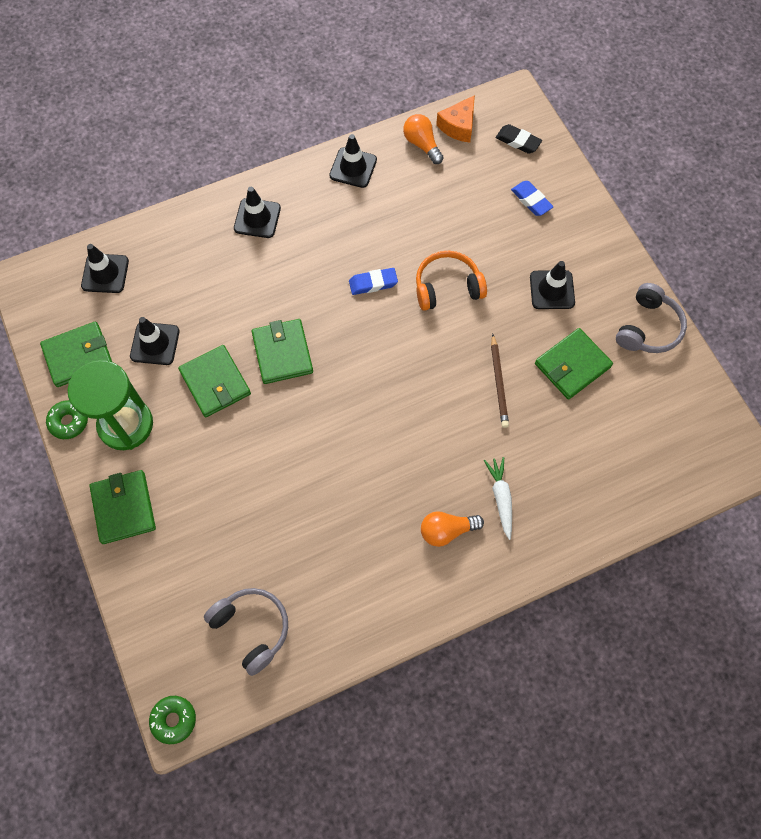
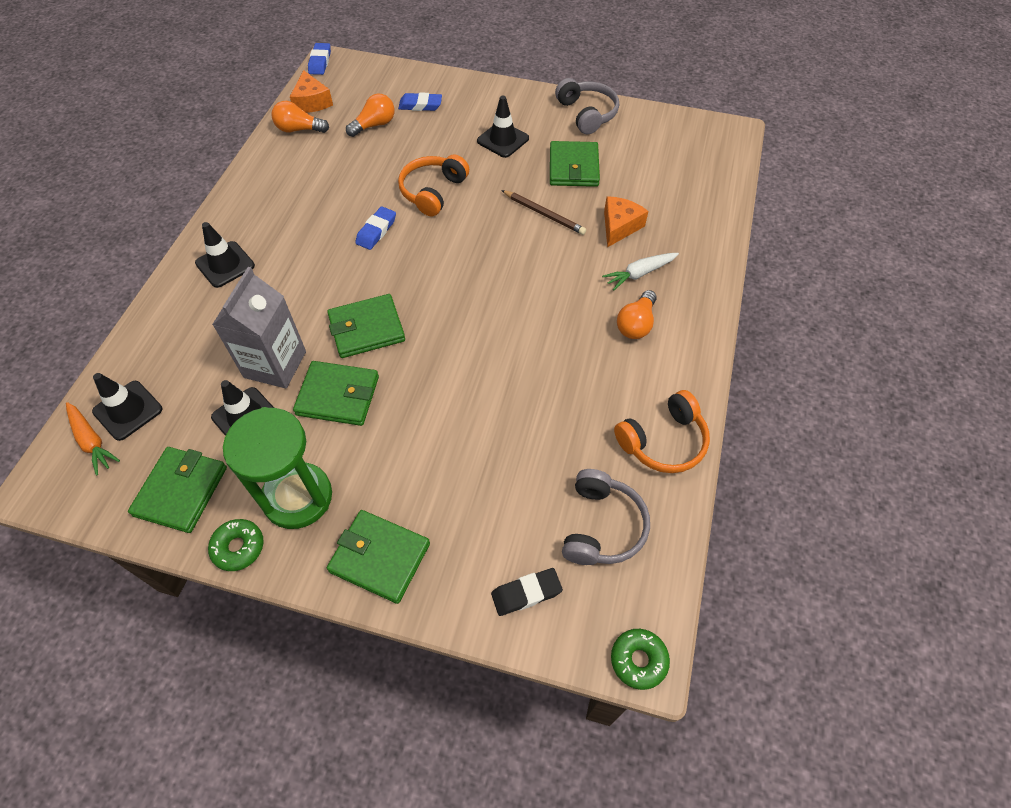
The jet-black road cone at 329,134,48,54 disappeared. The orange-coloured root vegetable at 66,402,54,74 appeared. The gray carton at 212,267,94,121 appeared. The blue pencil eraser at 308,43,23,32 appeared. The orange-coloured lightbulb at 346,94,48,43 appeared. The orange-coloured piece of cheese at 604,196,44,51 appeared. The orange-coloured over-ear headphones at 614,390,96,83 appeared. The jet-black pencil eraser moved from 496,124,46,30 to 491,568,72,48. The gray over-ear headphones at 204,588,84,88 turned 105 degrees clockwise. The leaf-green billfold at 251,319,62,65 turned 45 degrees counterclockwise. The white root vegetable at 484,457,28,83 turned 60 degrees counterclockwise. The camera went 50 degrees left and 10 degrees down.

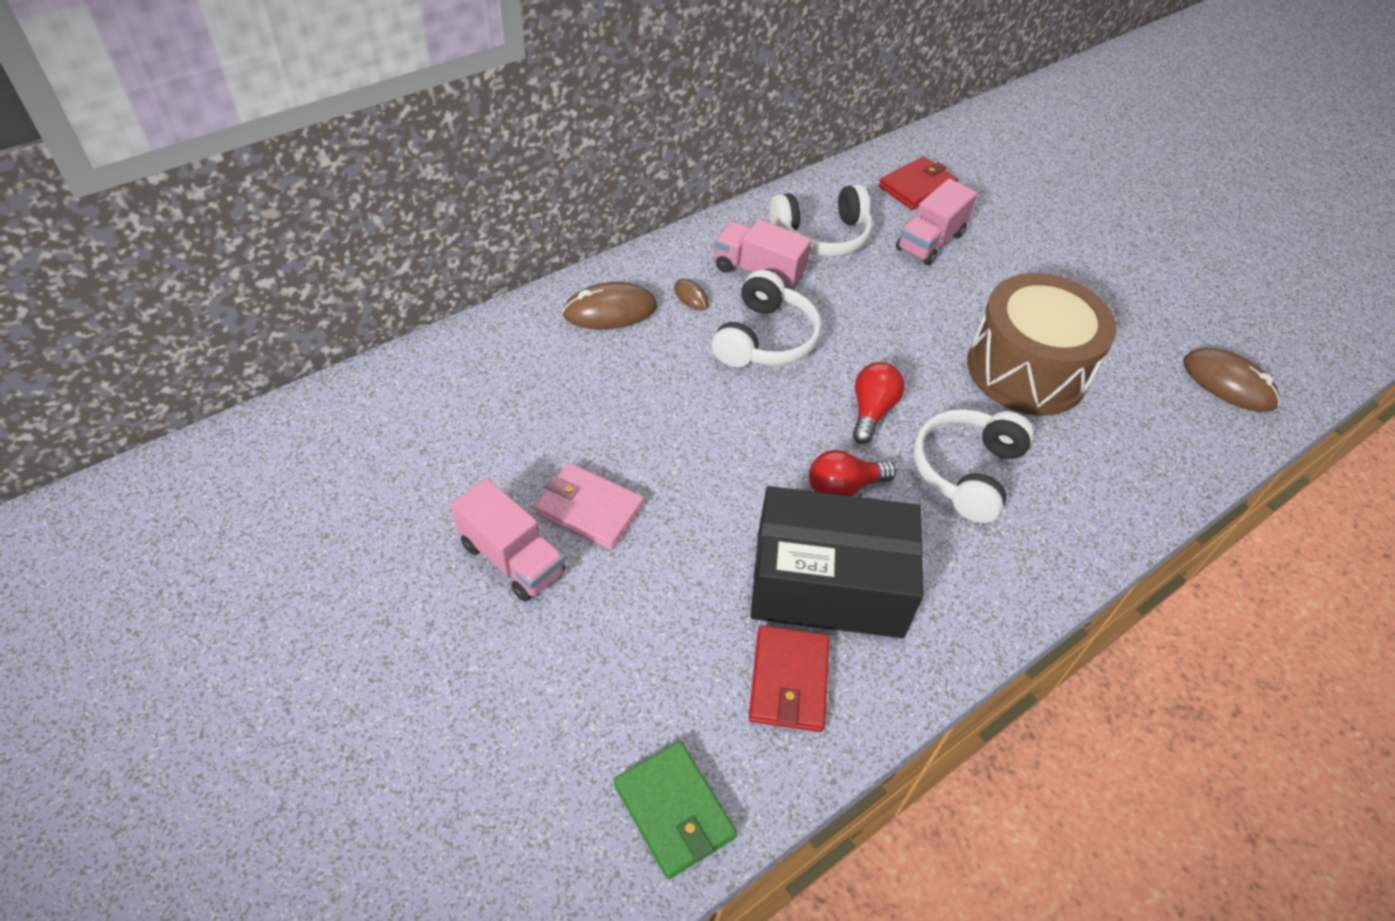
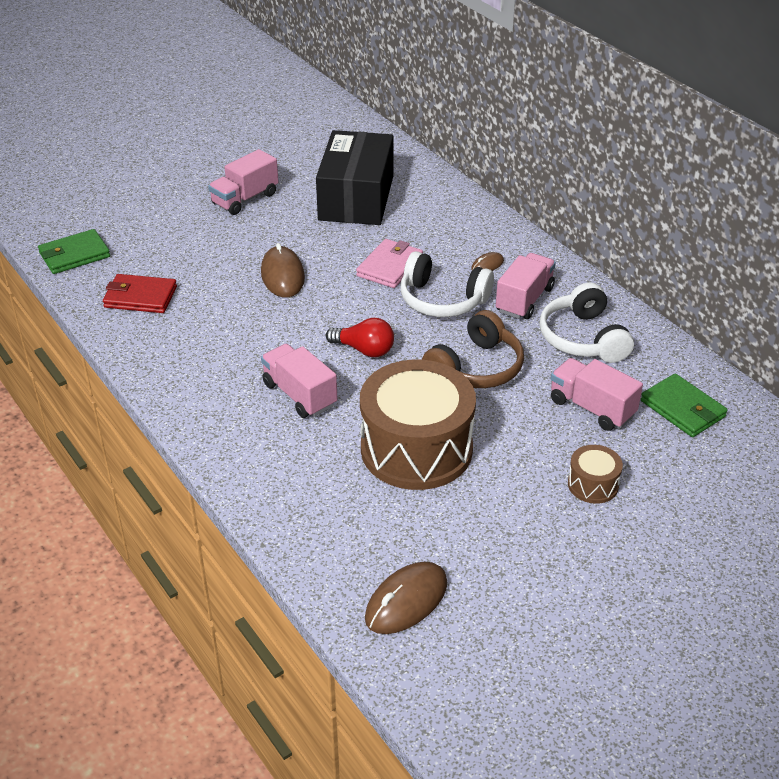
The scarlet lightbulb at 809,450,87,46 disappeared. The russet over-ear headphones at 422,310,102,78 appeared. The russet snare drum at 568,445,55,59 appeared. The rose-pink billfold moved from 534,463,110,87 to 356,239,67,49. The russet mouse moved from 562,282,95,47 to 261,243,44,55. The jet-black package moved from 750,486,174,152 to 316,130,77,95. The white over-ear headphones at 913,409,121,114 was replaced by the rose-pink truck at 261,344,77,74. The scarlet billfold at 879,156,79,54 became the leaf-green billfold at 641,373,87,64. The camera went 95 degrees right and 10 degrees down.

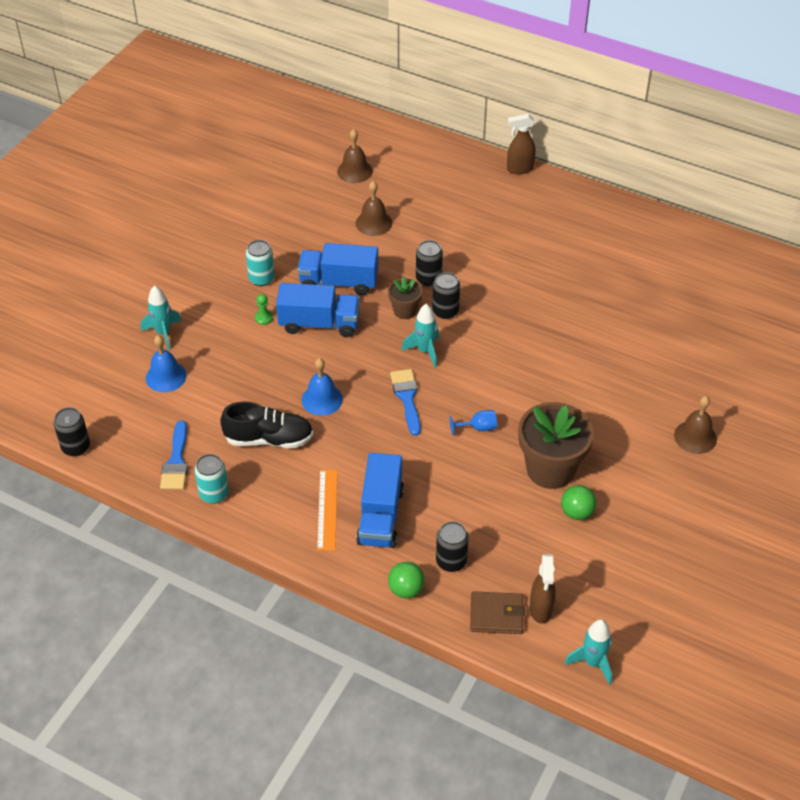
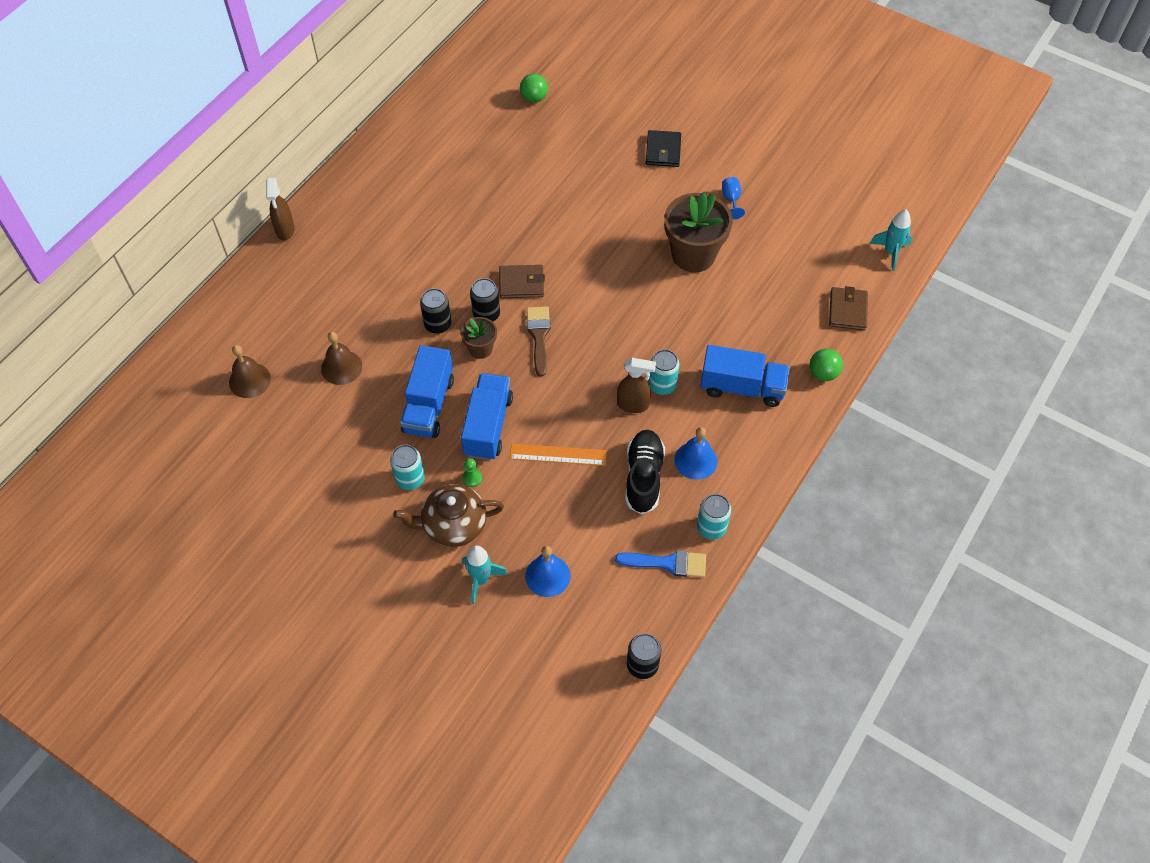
The blue paint brush at 390,369,31,67 disappeared. The jet-black soda can at 436,521,33,51 disappeared. The russet china teapot at 393,484,111,63 appeared. The russet billfold at 499,265,46,33 appeared. The teal soda can at 648,349,31,46 appeared. The blue bell moved from 302,358,41,58 to 674,427,43,53. The orange-coloured measuring stick moved from 317,470,21,81 to 510,444,97,22. The blue chalice moved from 450,410,47,25 to 722,177,23,42. The russet spray bottle moved from 530,554,26,70 to 617,358,39,55. The leaf-green ball moved from 561,485,35,35 to 520,73,28,30. The teal spaceship at 401,304,38,63 was replaced by the russet paint brush at 527,306,23,71. The russet bell at 674,396,43,58 was replaced by the jet-black billfold at 646,130,35,37. The camera went 85 degrees left and 10 degrees up.

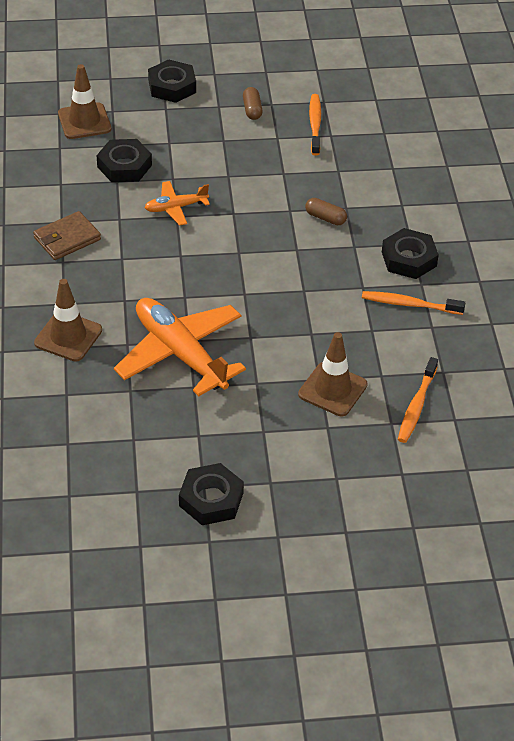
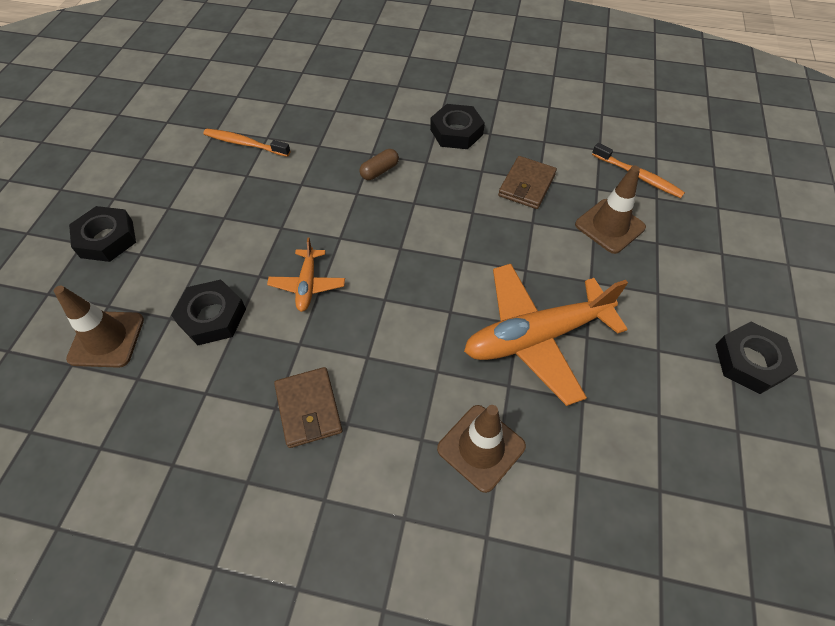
The russet pill shape at 243,87,20,33 disappeared. The orange-coloured tooth brush at 362,291,103,24 disappeared. The russet billfold at 498,156,59,53 appeared. The camera went 70 degrees left and 10 degrees up.

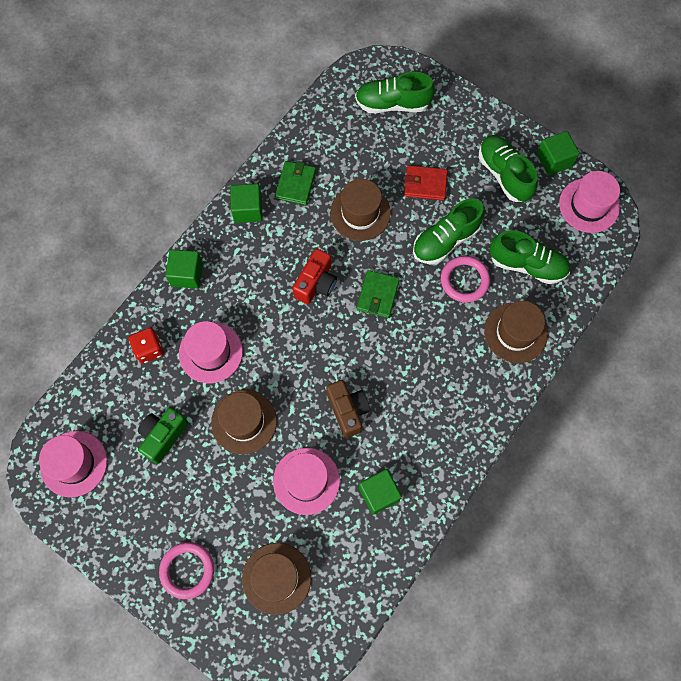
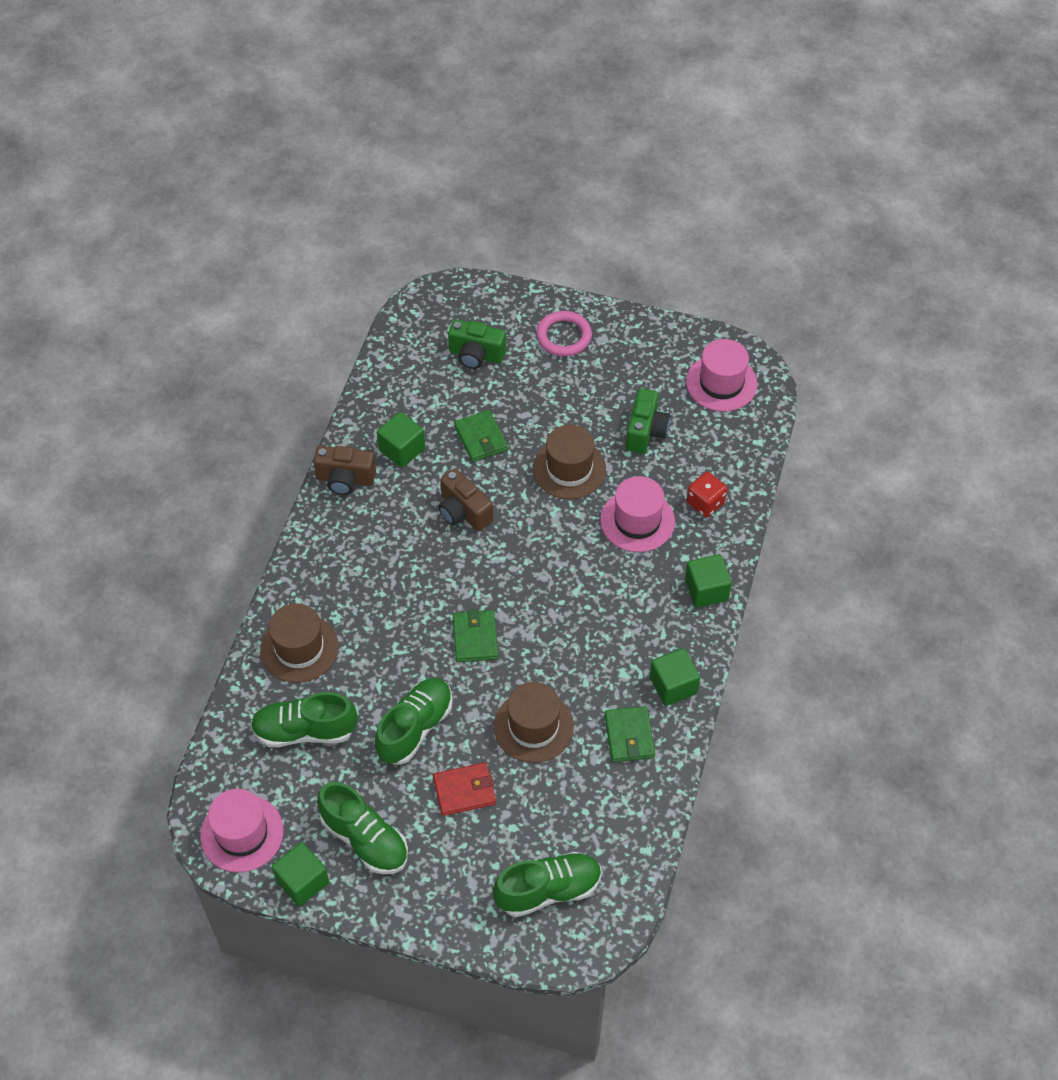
The scarlet photo camera at 293,248,44,56 disappeared. The rose-pink ring at 441,256,49,47 disappeared. The russet photo camera at 313,446,63,49 appeared. The russet top hat at 242,543,69,72 was replaced by the leaf-green photo camera at 448,319,58,50. The rose-pink top hat at 273,448,67,67 was replaced by the leaf-green billfold at 454,410,54,52. The camera went 160 degrees right and 15 degrees down.

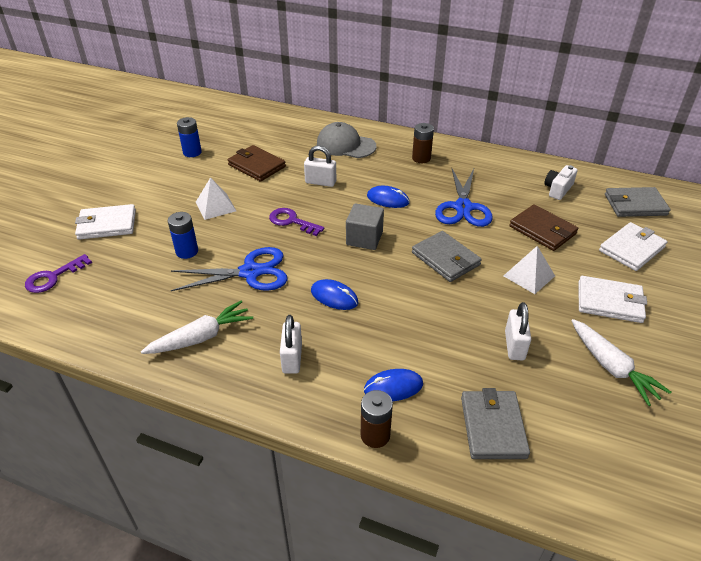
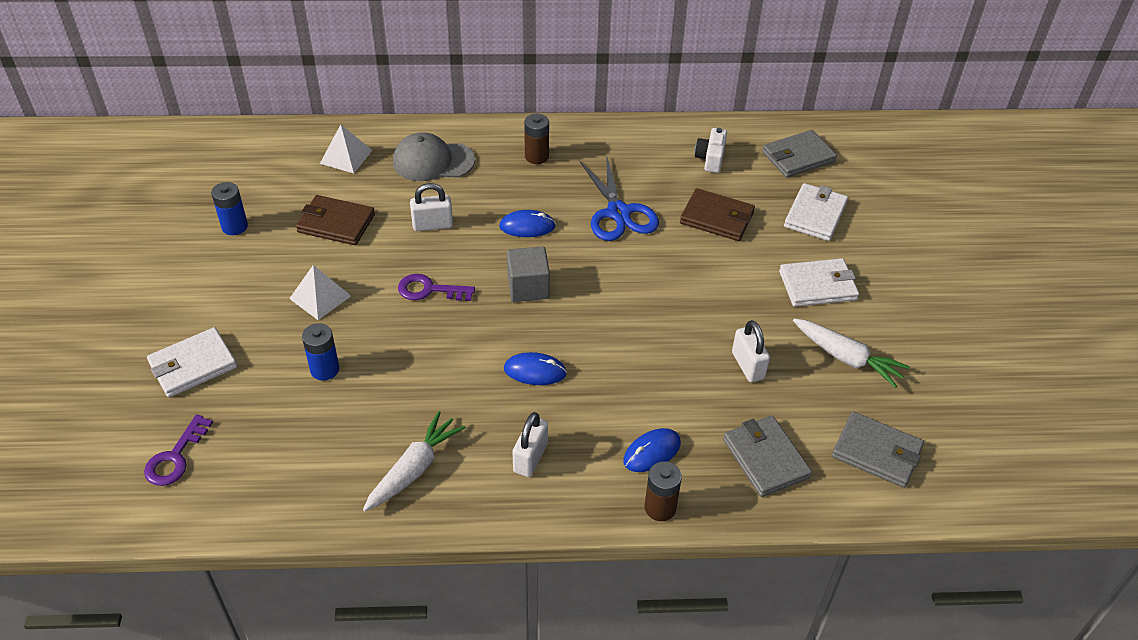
The blue shears at 171,247,117,44 disappeared. The gray billfold moved from 412,231,70,51 to 832,412,92,76. The white solid pyramid moved from 503,246,52,48 to 320,125,52,48. The white small lock at 280,315,22,59 turned 45 degrees clockwise. The camera went 25 degrees left and 5 degrees up.

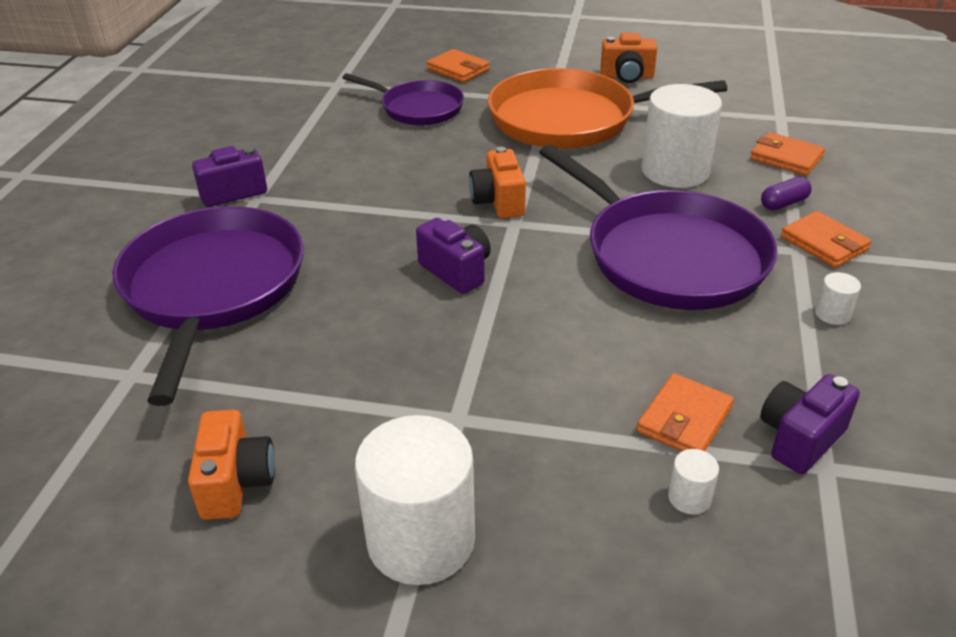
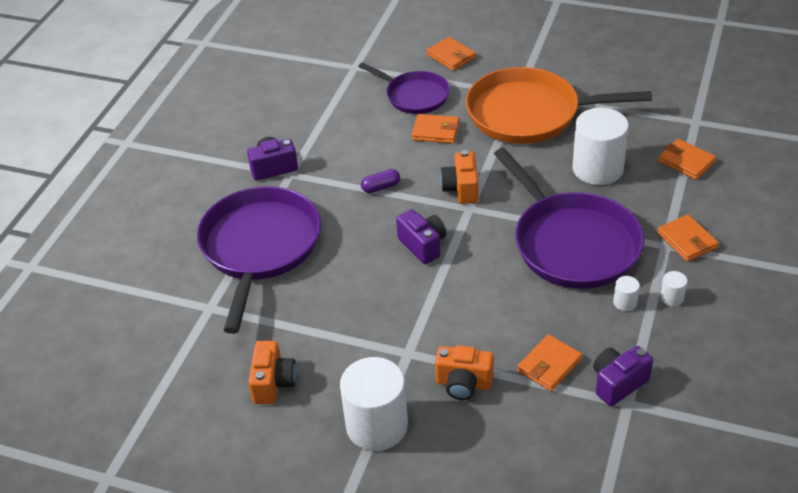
The orange-coloured billfold at 412,114,47,29 appeared. The orange-coloured photo camera moved from 600,33,57,50 to 435,345,59,55. The white cylinder moved from 668,449,51,65 to 613,276,27,35. The violet pill shape moved from 761,177,51,34 to 361,169,39,24. The camera went 10 degrees right and 5 degrees up.

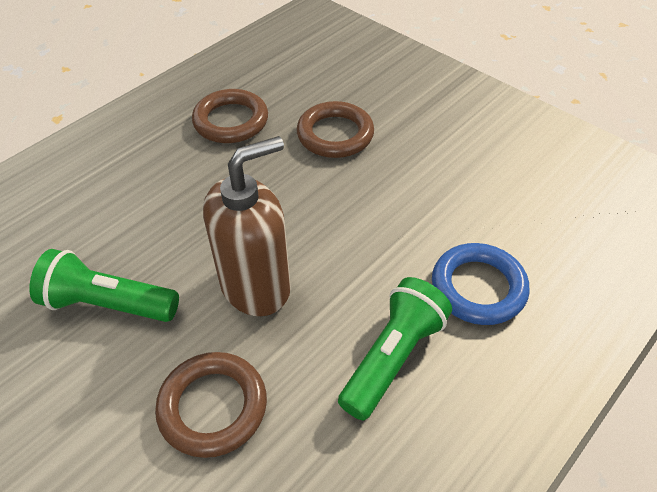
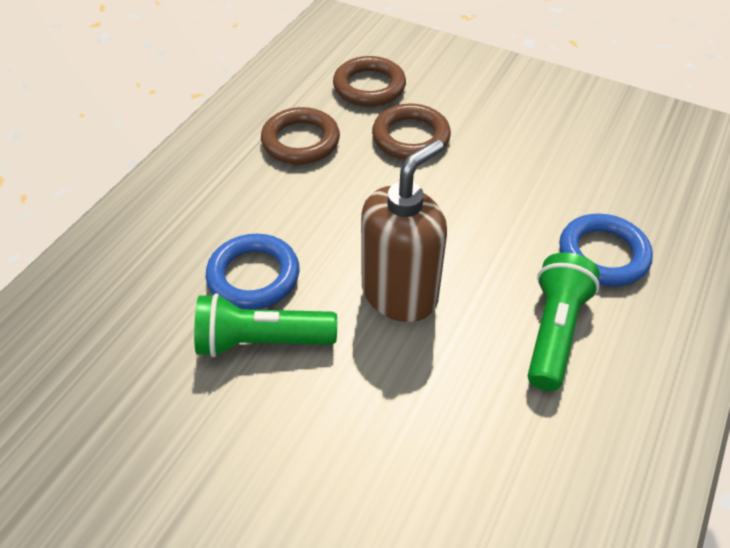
The blue ring at 206,234,94,76 appeared. The russet ring moved from 155,352,112,106 to 333,56,73,51. The camera went 15 degrees left and 0 degrees up.

